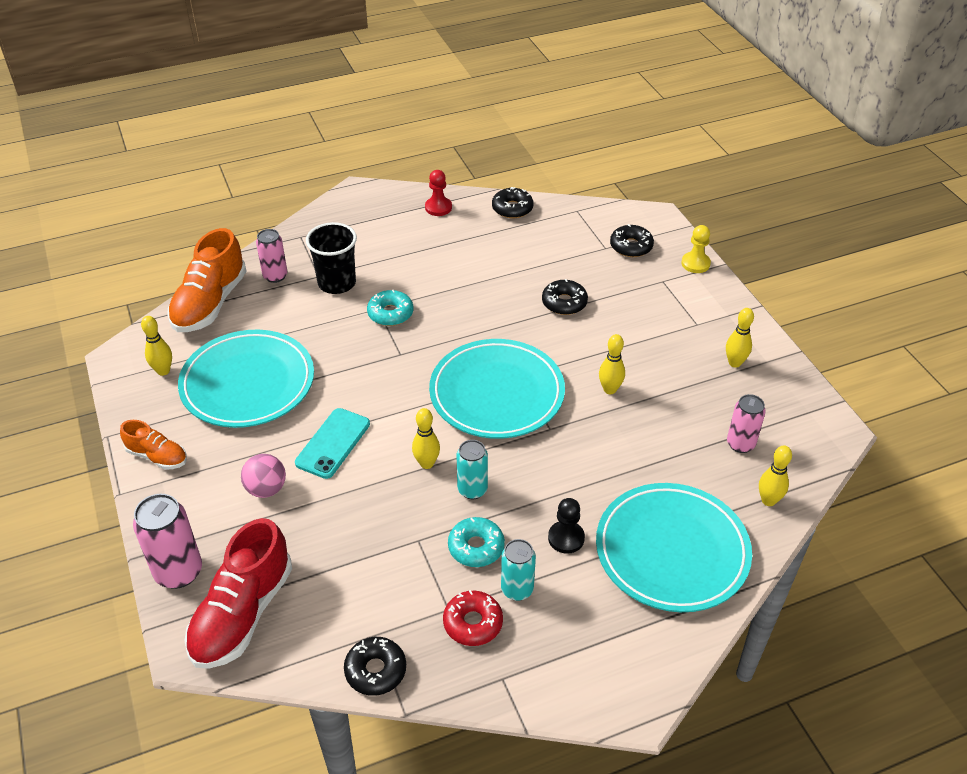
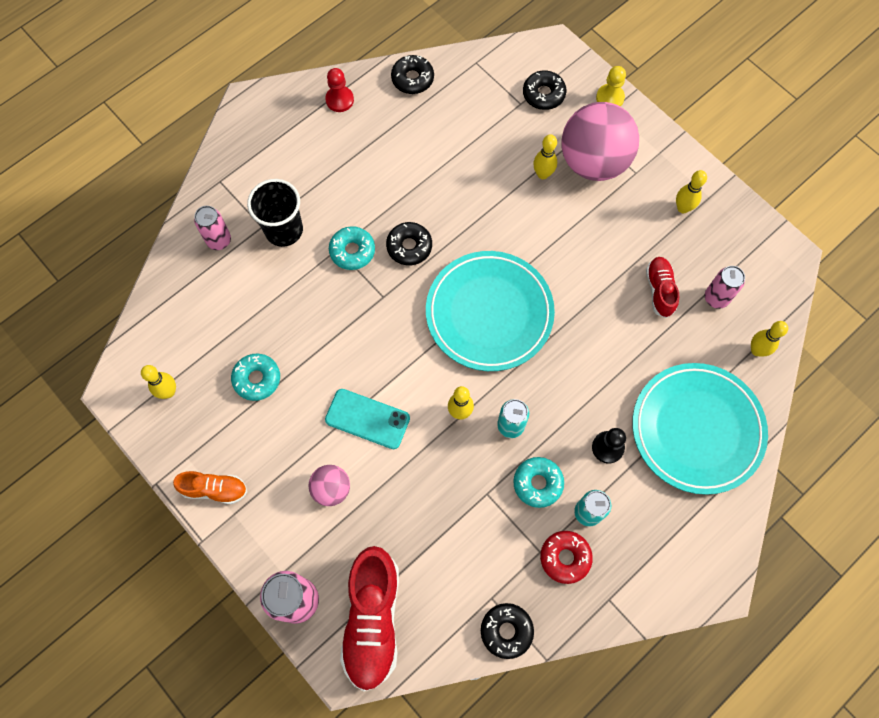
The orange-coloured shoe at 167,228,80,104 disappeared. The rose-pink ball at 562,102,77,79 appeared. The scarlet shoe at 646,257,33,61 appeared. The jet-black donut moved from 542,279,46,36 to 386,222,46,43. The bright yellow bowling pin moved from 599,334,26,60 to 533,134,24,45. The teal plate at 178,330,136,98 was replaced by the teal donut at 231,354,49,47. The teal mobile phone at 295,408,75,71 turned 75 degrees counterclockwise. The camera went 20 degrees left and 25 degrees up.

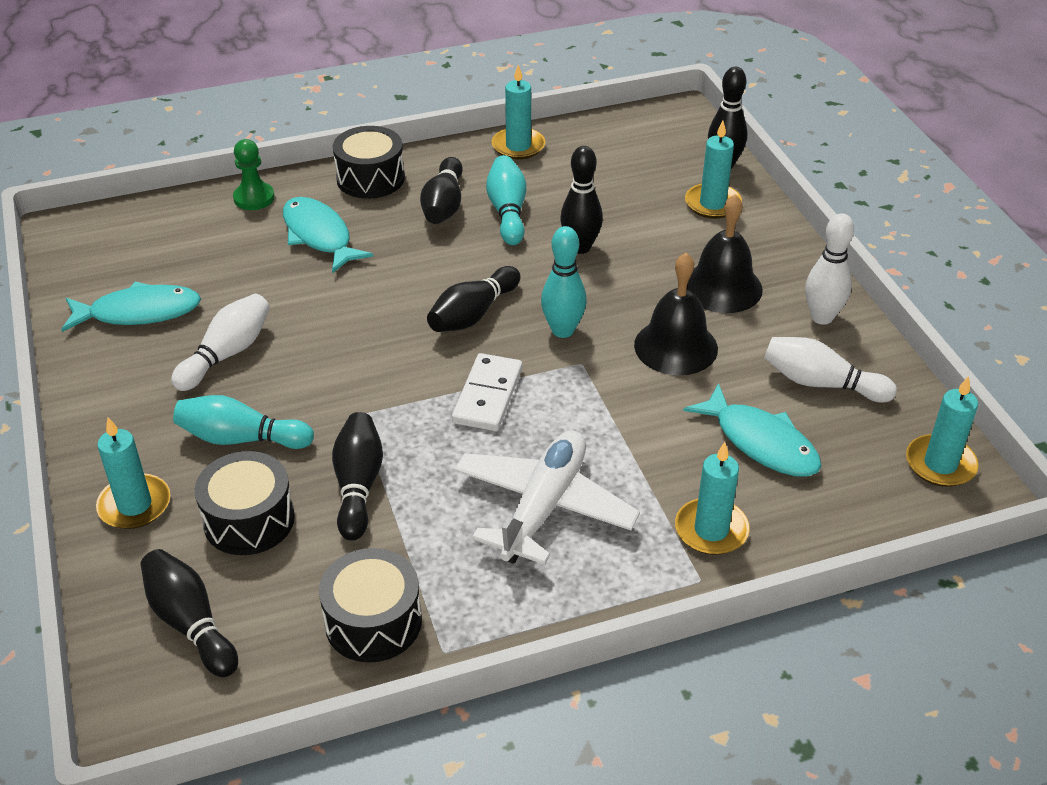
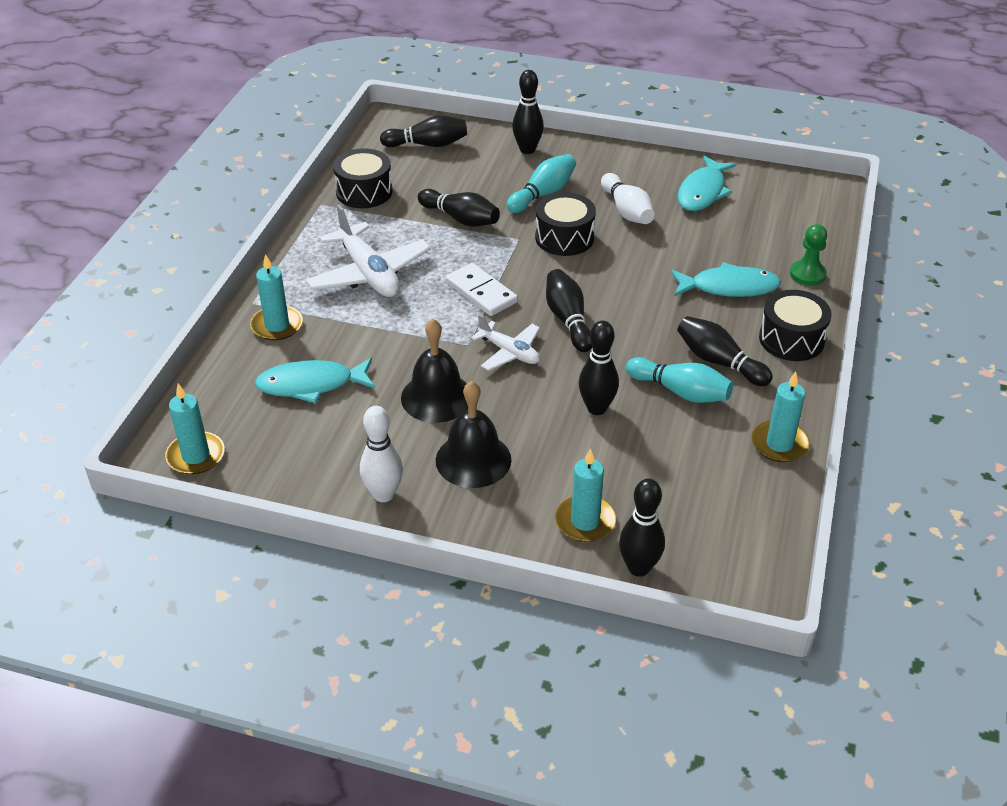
The white bowling pin at 764,337,133,66 disappeared. The jet-black snare drum moved from 195,451,100,104 to 535,192,61,64. The teal candle at 96,417,74,112 was replaced by the jet-black bowling pin at 512,70,32,84. The teal bowling pin at 541,226,46,112 was replaced by the white aeroplane at 471,314,69,57. The camera went 125 degrees right and 0 degrees up.

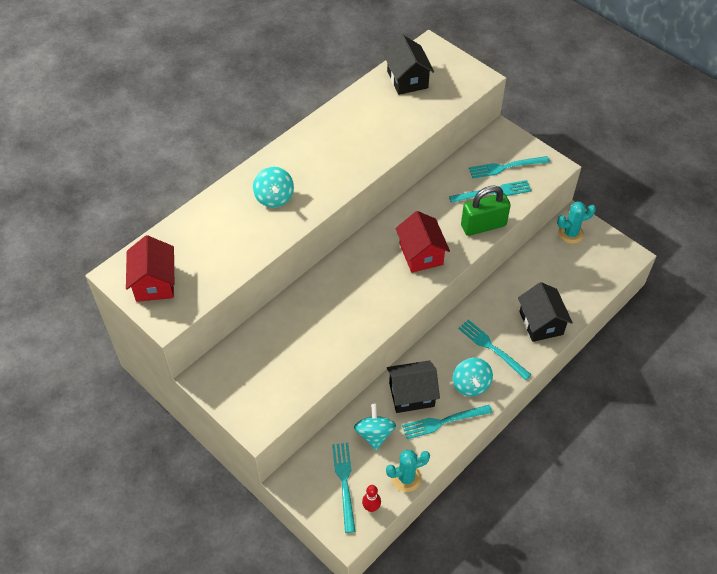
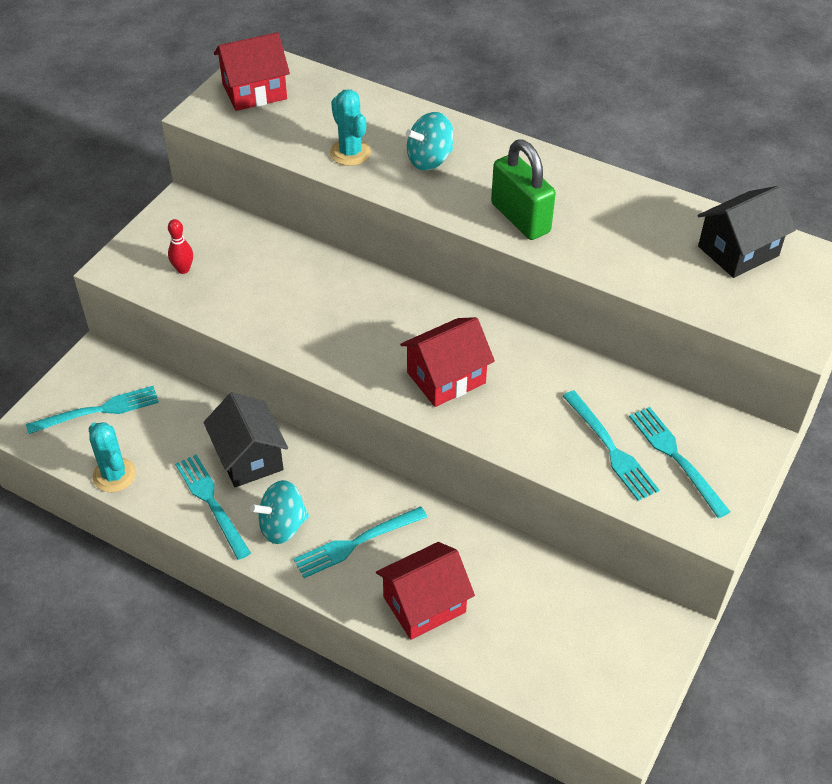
The teal whirligig at 354,404,42,47 disappeared. The scarlet bowling pin moved from 362,485,19,27 to 168,219,25,55. The leaf-green small lock moved from 461,185,50,51 to 491,140,65,100. The teal prickly plant moved from 557,201,39,43 to 330,89,41,77. The jet-black toy house at 518,282,55,60 became the scarlet toy house at 376,542,99,98. The teal table fork at 458,320,73,60 turned 150 degrees counterclockwise. The camera went 75 degrees right and 5 degrees down.

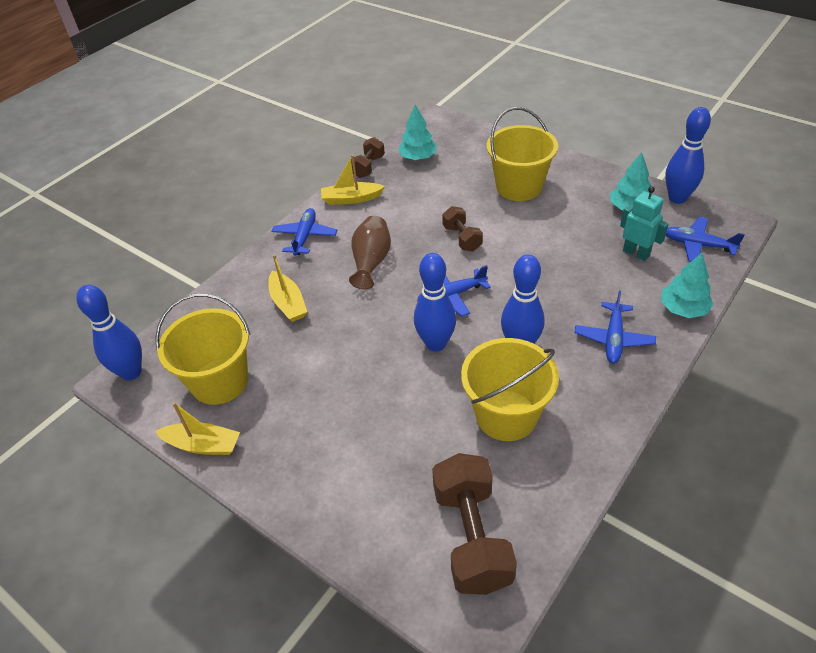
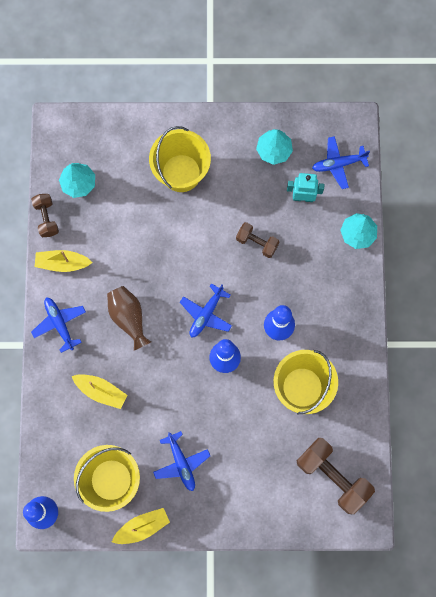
The blue bowling pin at 665,107,46,97 disappeared. The russet hand weight moved from 442,206,41,45 to 236,222,43,36. The blue aeroplane moved from 575,290,81,73 to 153,431,57,60. The bright yellow boat at 321,155,64,50 turned 45 degrees clockwise. The camera went 40 degrees left and 30 degrees up.

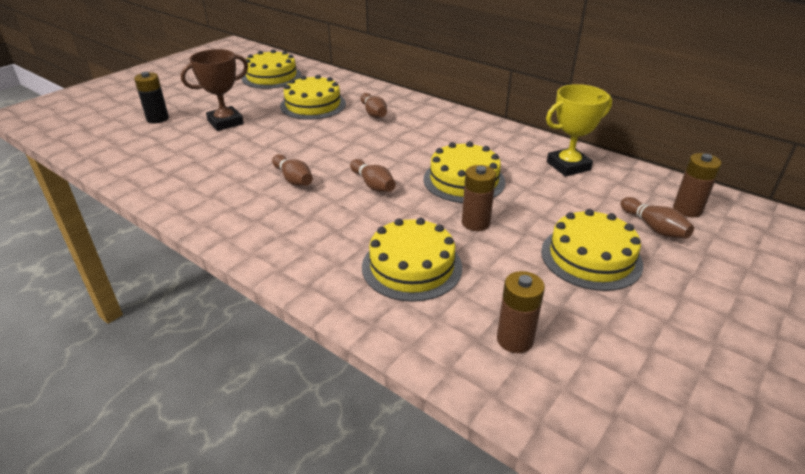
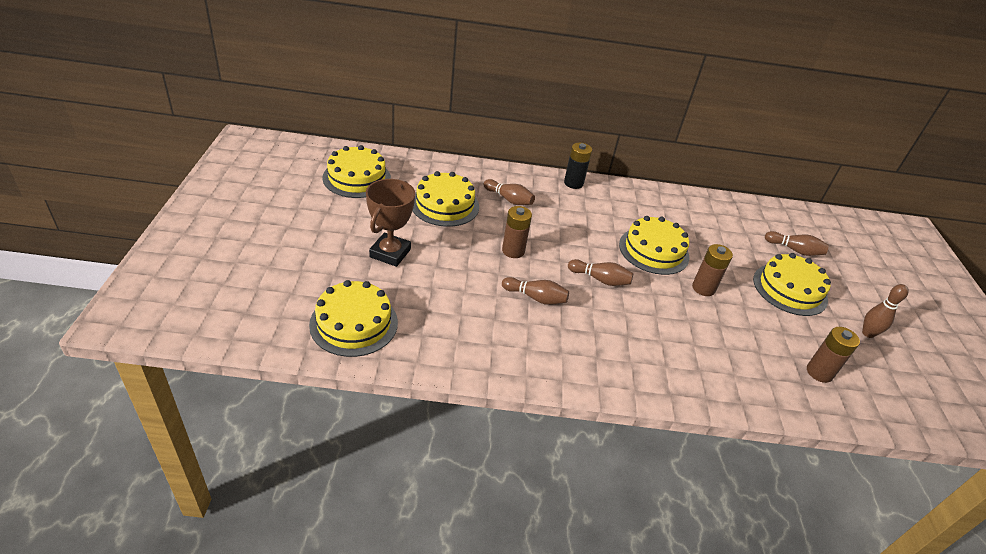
The bright yellow award cup at 546,84,66,92 disappeared. The russet bowling pin at 862,284,47,54 appeared. The jet-black AA battery moved from 134,72,35,52 to 564,143,28,46. The bright yellow cake moved from 362,218,100,84 to 309,280,89,77. The russet AA battery moved from 673,153,49,64 to 502,206,30,52. The camera went 40 degrees left and 5 degrees up.

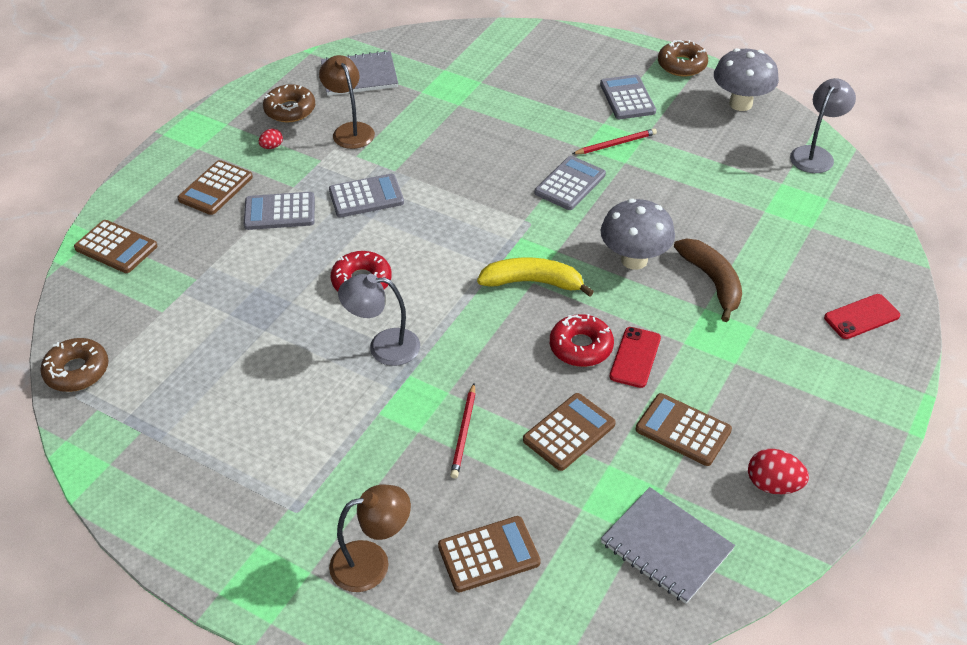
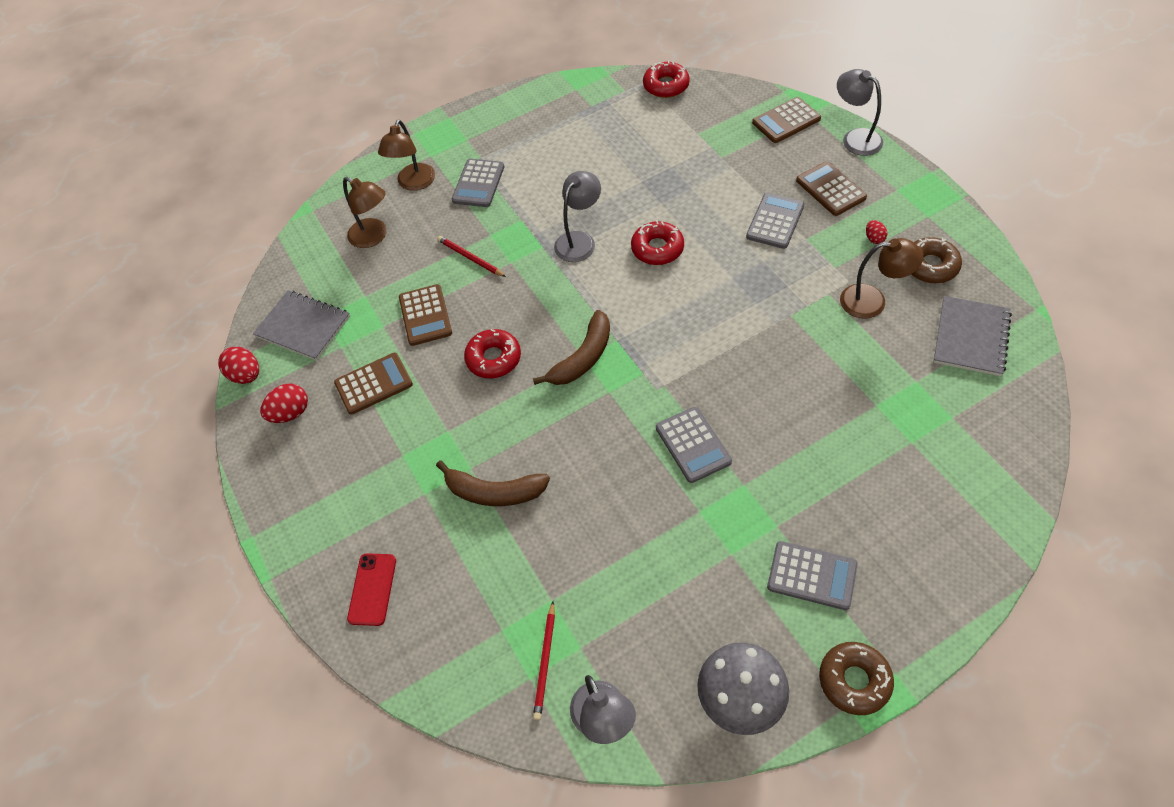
The gray mushroom at 600,199,75,71 disappeared. The scarlet mobile phone at 610,327,51,61 disappeared. The scarlet toy egg at 218,346,41,38 appeared. The gray lamp at 837,69,46,87 appeared. The gray calculator moved from 329,174,75,44 to 452,159,52,48. The scarlet lead pencil moved from 572,128,85,26 to 533,601,22,119. The russet calculator at 438,516,103,76 was replaced by the russet lamp at 343,177,44,71. The russet donut at 40,338,69,54 became the scarlet donut at 643,60,47,38. The bright yellow toy banana at 477,258,117,39 became the russet toy banana at 533,310,77,75. The gray notebook at 601,487,134,117 turned 45 degrees clockwise. The camera went 125 degrees right and 10 degrees up.

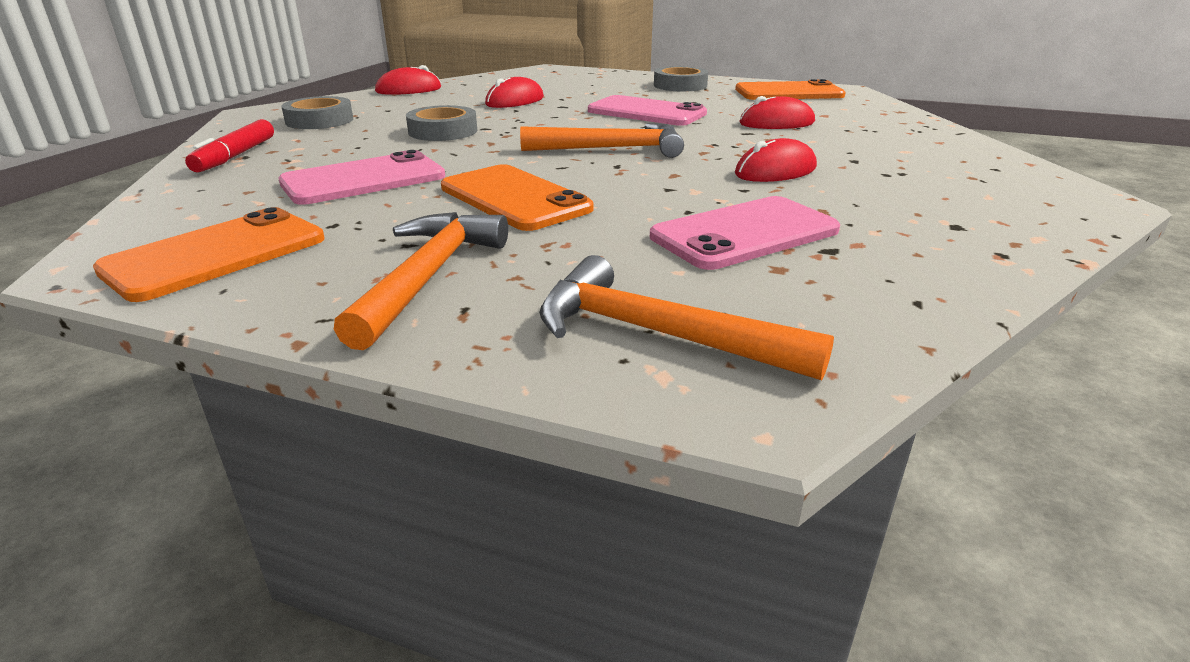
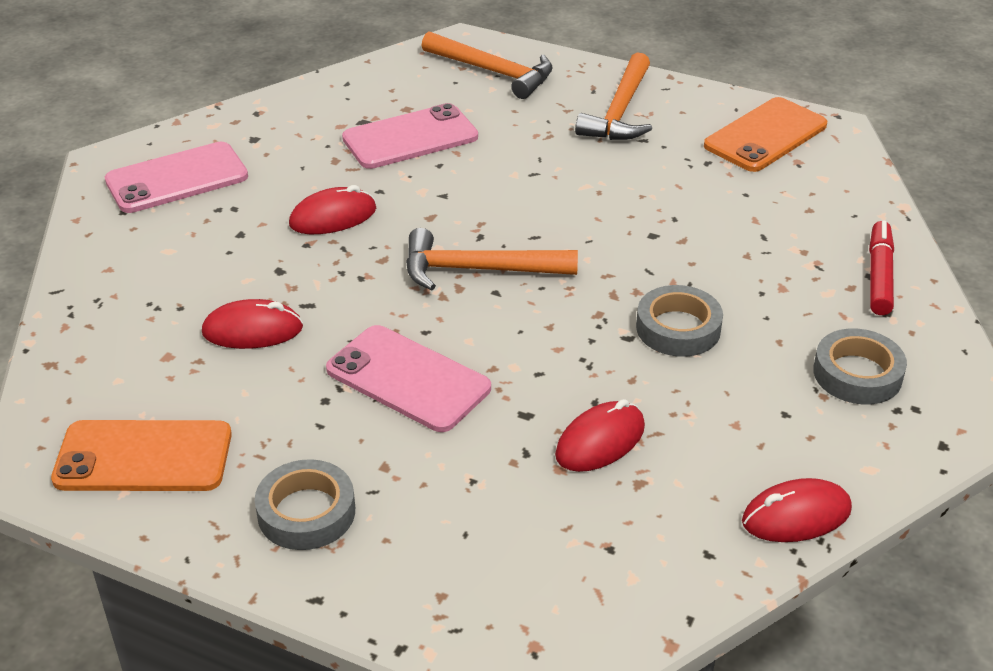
The orange-coloured mobile phone at 441,164,153,67 disappeared. The rose-pink mobile phone moved from 278,150,167,55 to 105,142,143,71. The camera went 175 degrees left and 10 degrees up.

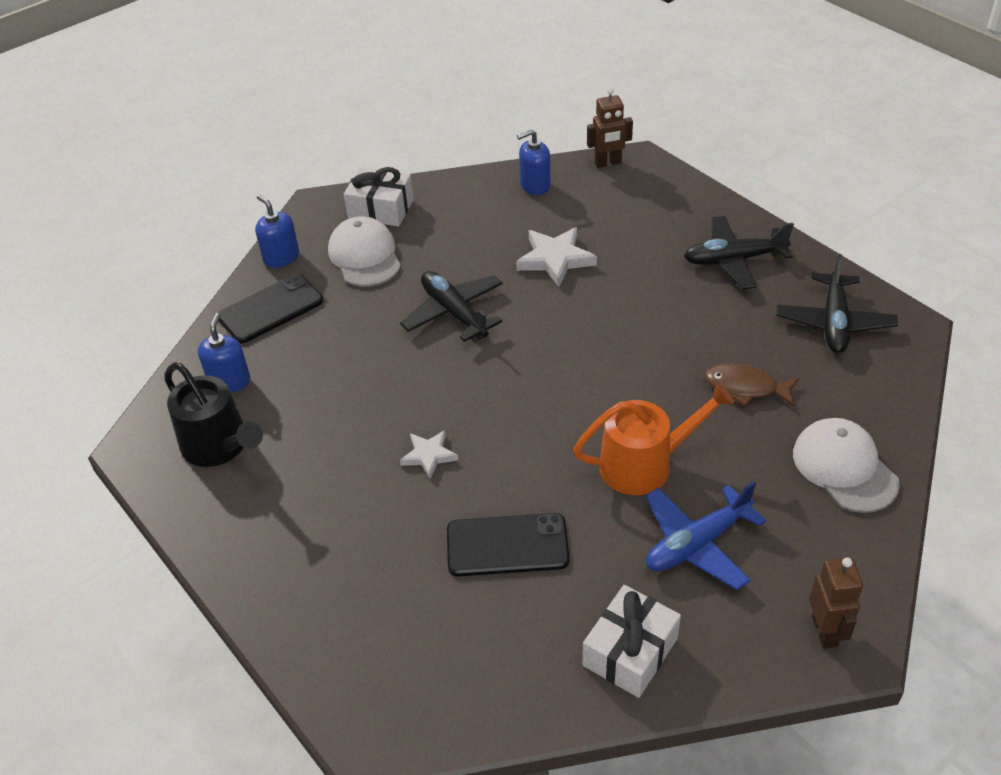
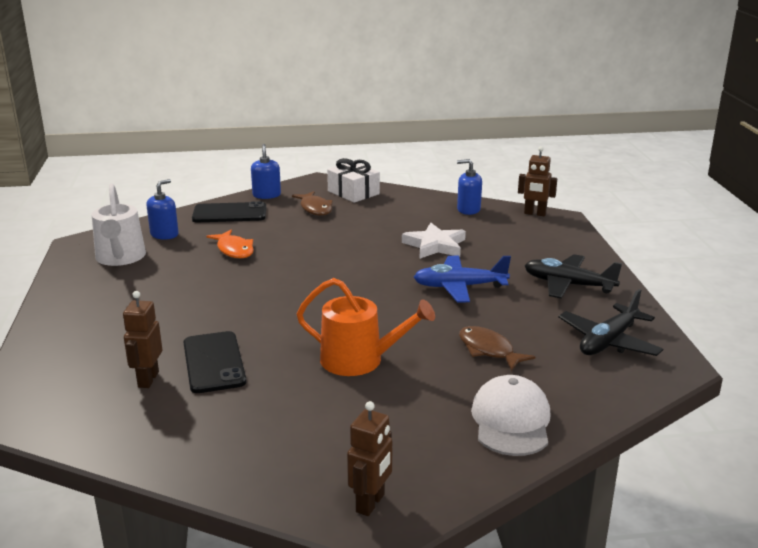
The jet-black aeroplane at 400,271,103,71 disappeared. The white five-pointed star at 400,430,58,49 disappeared. The white present at 583,585,98,113 disappeared. The russet toy robot at 123,291,39,97 appeared. The orange-coloured toy fish at 207,230,47,28 appeared. The blue aeroplane moved from 645,481,121,109 to 414,256,97,46. The white cap at 328,216,73,71 was replaced by the russet toy fish at 292,191,41,25. The jet-black watering pot at 165,363,98,104 became the white watering pot at 91,183,55,83. The jet-black mobile phone at 447,513,122,63 turned 45 degrees clockwise. The camera went 30 degrees right and 20 degrees down.

